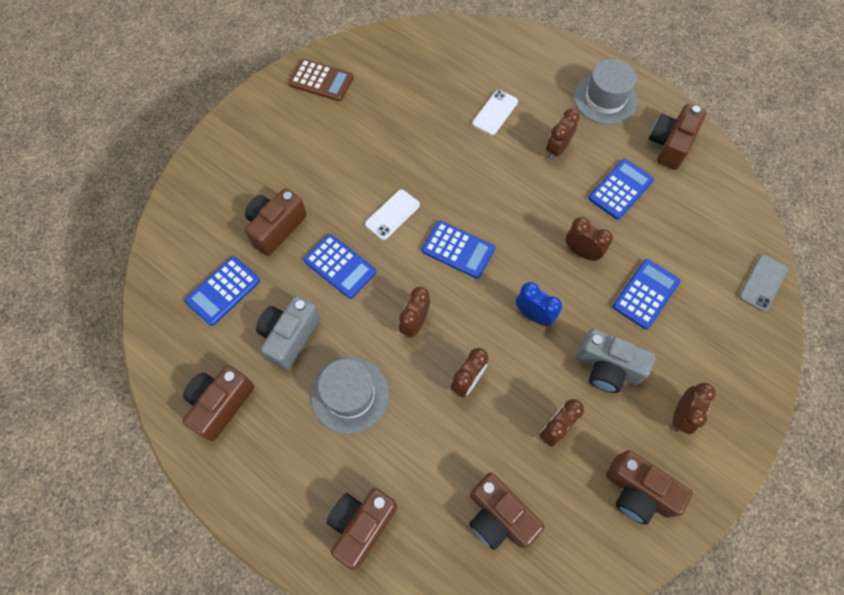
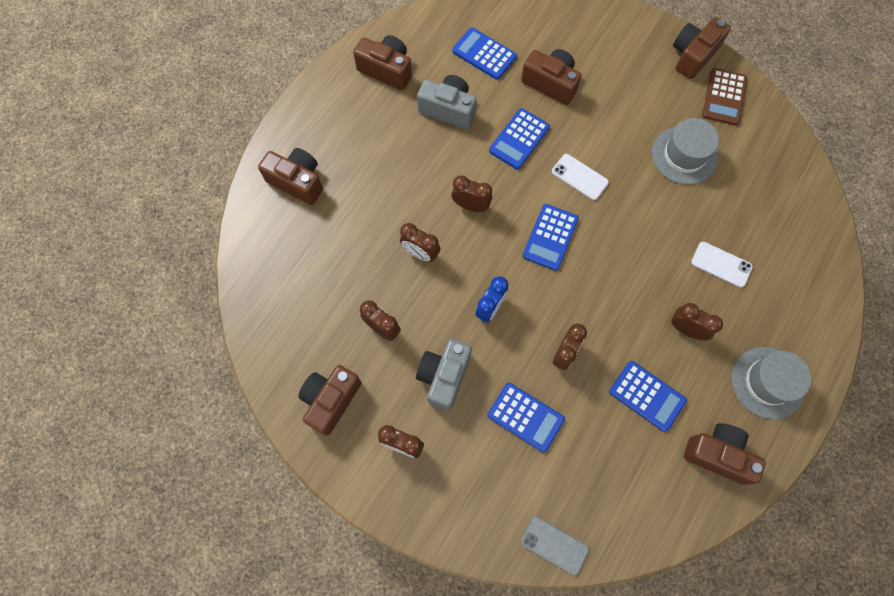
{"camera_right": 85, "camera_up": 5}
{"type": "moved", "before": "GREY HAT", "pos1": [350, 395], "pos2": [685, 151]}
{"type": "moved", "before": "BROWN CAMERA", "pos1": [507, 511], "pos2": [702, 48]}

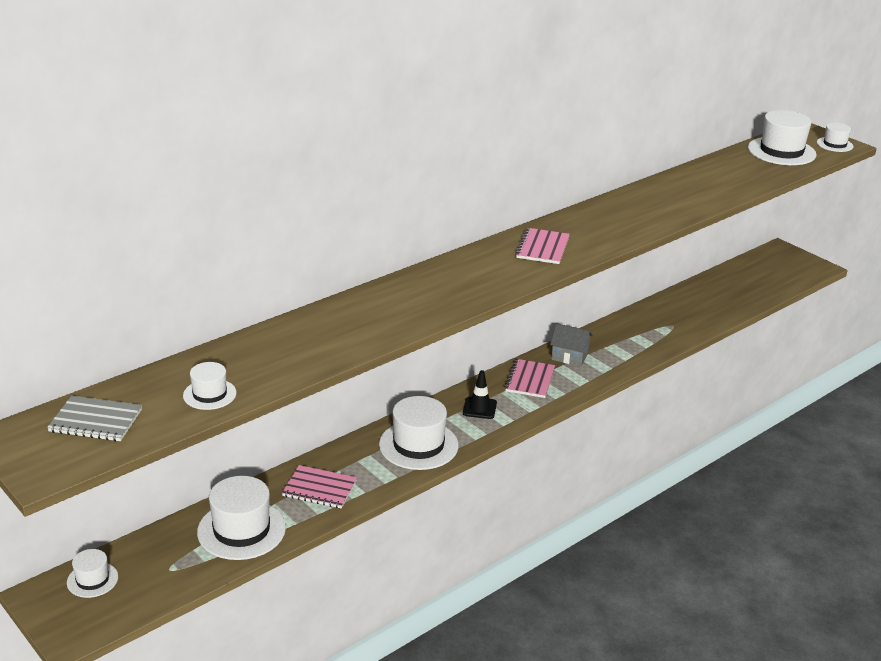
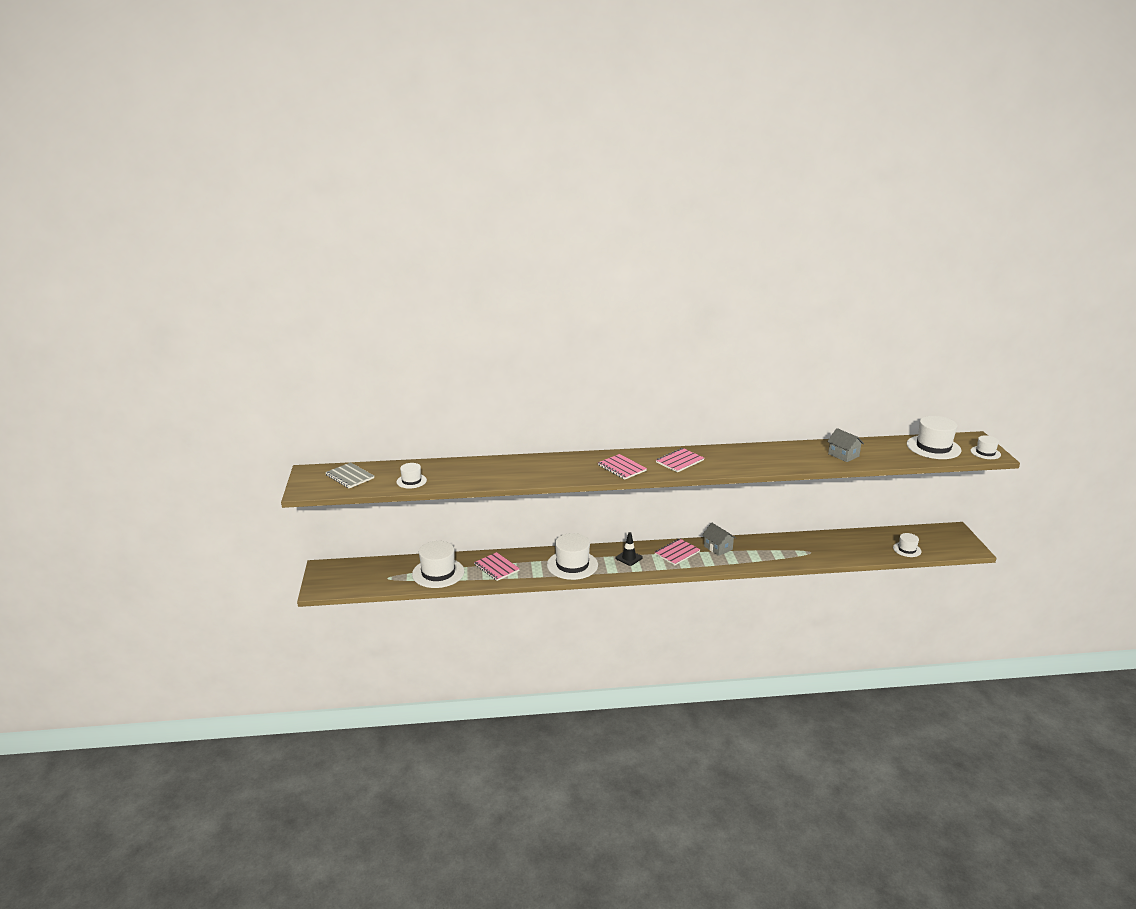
{"camera_right": 35, "camera_up": -5}
{"type": "added", "after": "PINK NOTEBOOK", "pos2": [622, 466]}
{"type": "added", "after": "GREY HOUSE", "pos2": [845, 445]}
{"type": "moved", "before": "WHITE HAT", "pos1": [92, 573], "pos2": [907, 545]}

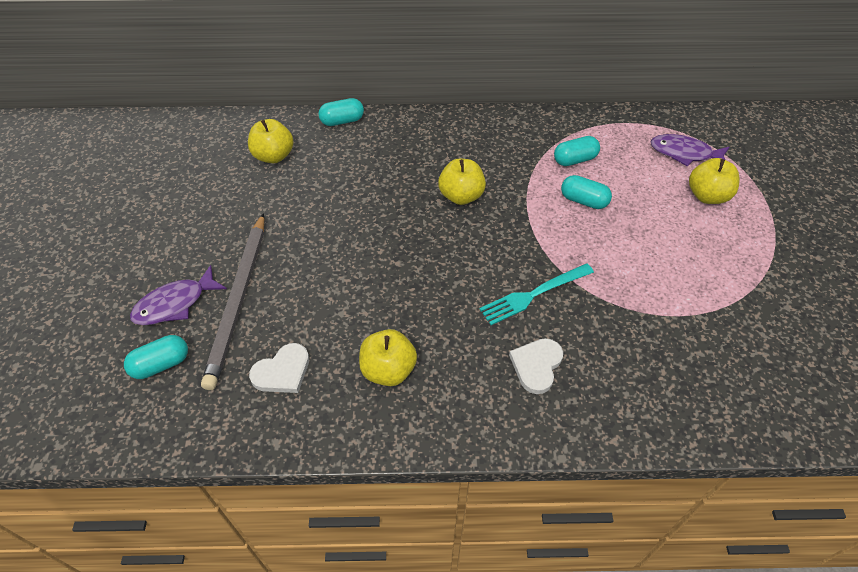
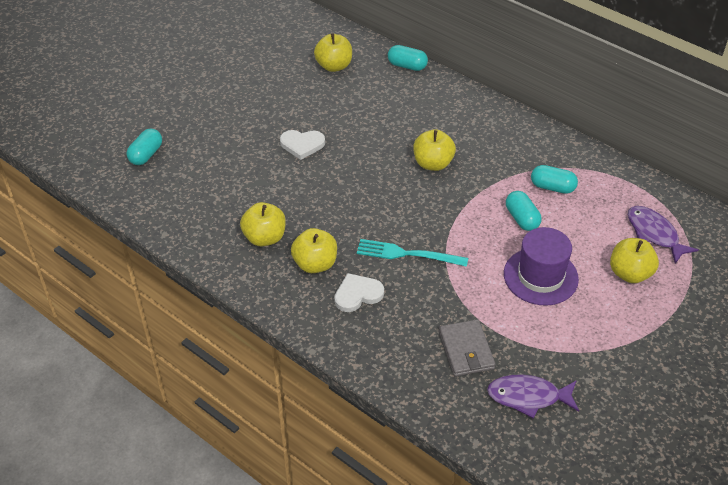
{"camera_right": 40, "camera_up": -5}
{"type": "turned", "before": "TURQUOISE CAPSULE", "pos1": [156, 357], "pos2": [144, 146], "turn": -75}
{"type": "moved", "before": "WHITE HEART", "pos1": [279, 368], "pos2": [302, 145]}
{"type": "added", "after": "YELLOW APPLE", "pos2": [314, 250]}
{"type": "added", "after": "GREY WALLET", "pos2": [467, 347]}
{"type": "moved", "before": "PURPLE FISH", "pos1": [178, 295], "pos2": [533, 397]}
{"type": "added", "after": "PURPLE HAT", "pos2": [541, 266]}
{"type": "removed", "before": "GREY PENCIL", "pos1": [232, 301]}

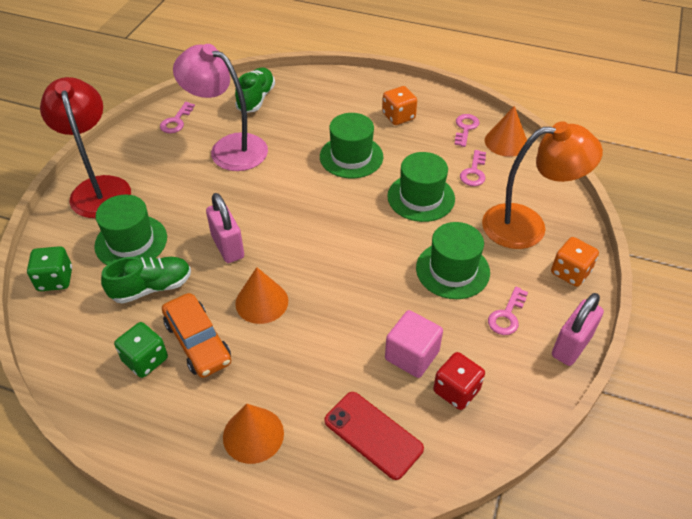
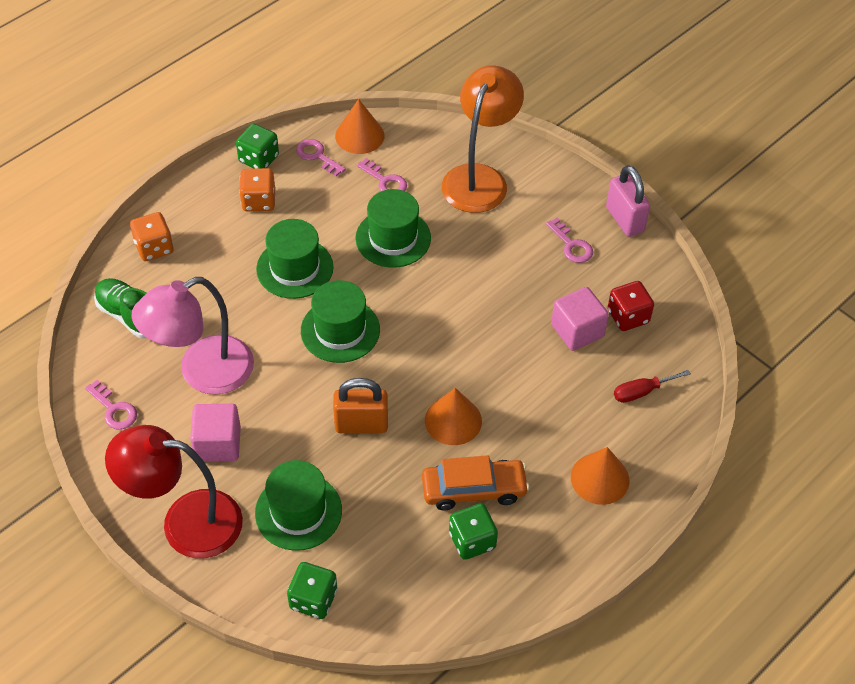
{"camera_right": -65, "camera_up": 5}
{"type": "moved", "before": "ORANGE DICE", "pos1": [575, 262], "pos2": [151, 236]}
{"type": "added", "after": "PINK CUBE", "pos2": [215, 433]}
{"type": "added", "after": "GREEN DICE", "pos2": [257, 146]}
{"type": "moved", "before": "GREEN HAT", "pos1": [453, 260], "pos2": [340, 321]}
{"type": "recoloured", "before": "PINK PADLOCK", "after": "ORANGE PADLOCK", "pos1": [225, 228], "pos2": [360, 405]}
{"type": "replaced", "before": "RED PHONE", "after": "RED SCREWDRIVER", "pos1": [374, 436], "pos2": [652, 386]}
{"type": "removed", "before": "GREEN SHOE", "pos1": [146, 280]}

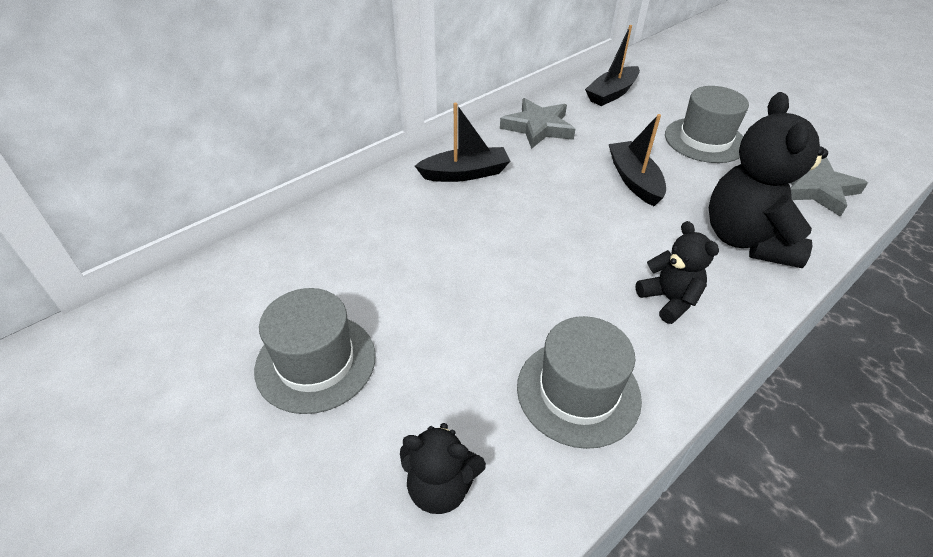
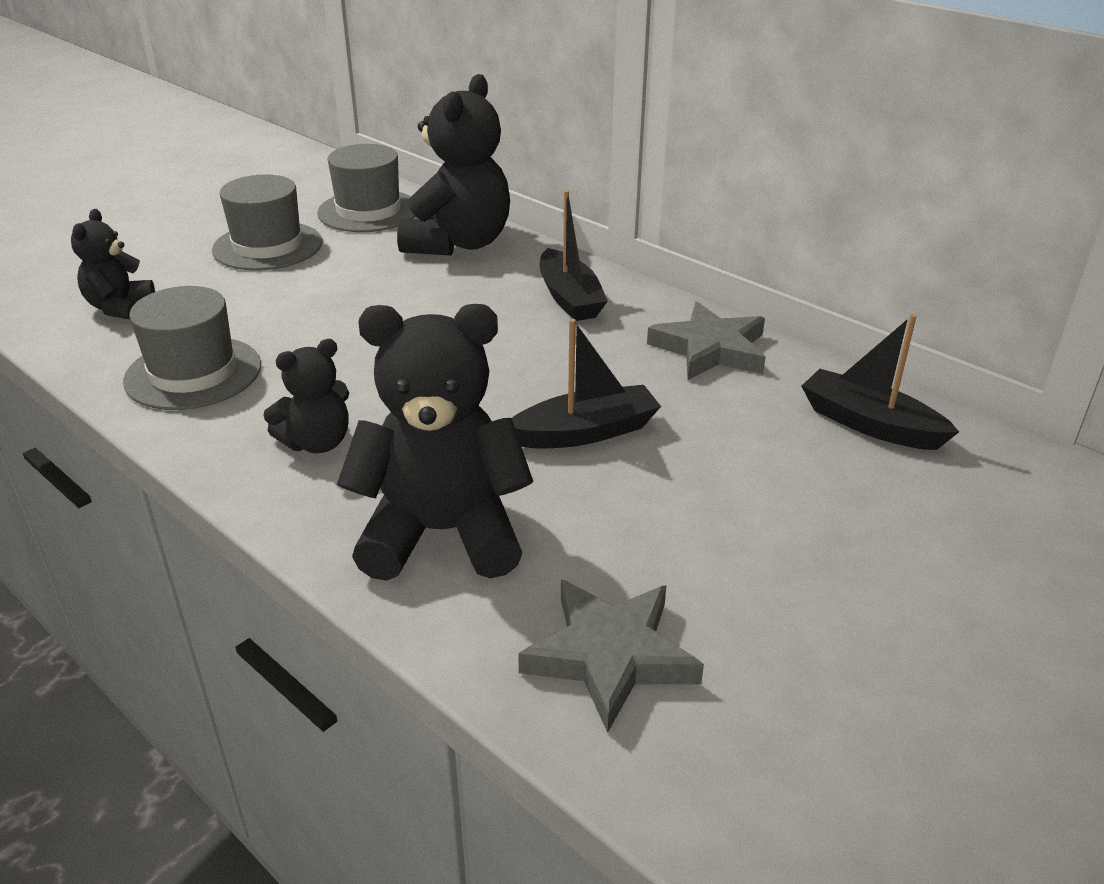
{"camera_right": 85, "camera_up": -10}
{"type": "moved", "before": "GREY HAT", "pos1": [707, 124], "pos2": [366, 188]}
{"type": "added", "after": "BLACK TEDDY BEAR", "pos2": [453, 165]}

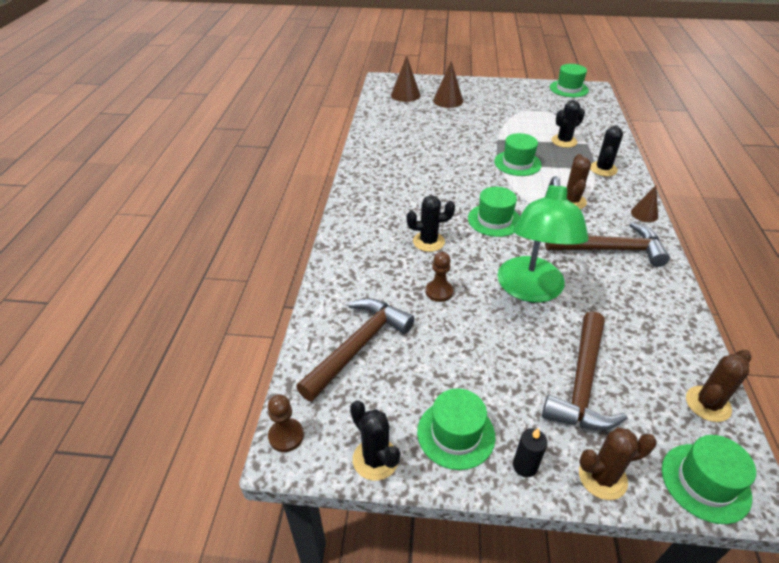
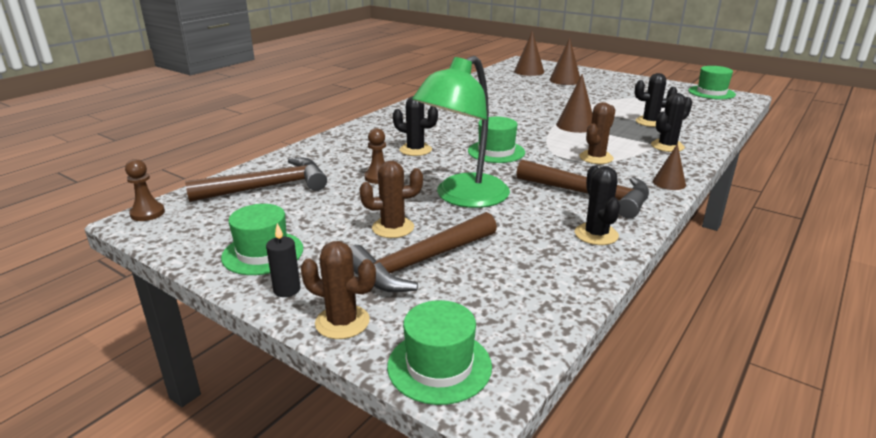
{"camera_right": 30, "camera_up": -15}
{"type": "moved", "before": "BROWN CACTUS", "pos1": [718, 386], "pos2": [391, 199]}
{"type": "replaced", "before": "GREEN HAT", "after": "BROWN CONE", "pos1": [518, 154], "pos2": [574, 103]}
{"type": "moved", "before": "BLACK CACTUS", "pos1": [375, 440], "pos2": [597, 205]}

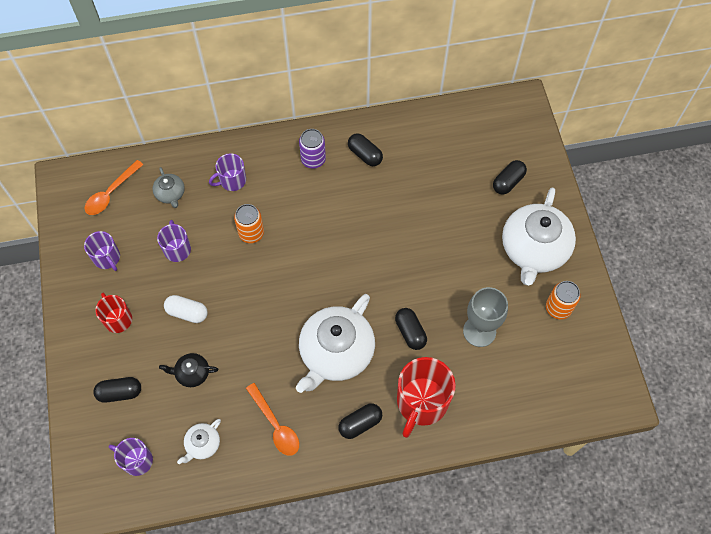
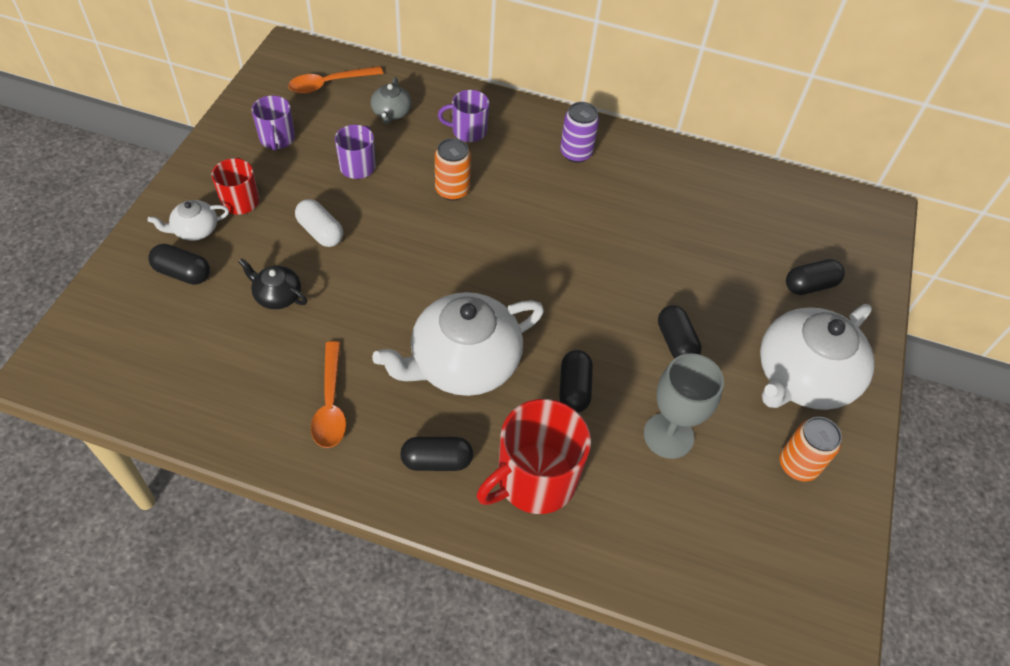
{"camera_right": 25, "camera_up": -10}
{"type": "moved", "before": "WHITE TEAPOT", "pos1": [199, 441], "pos2": [188, 220]}
{"type": "moved", "before": "BLACK CAPSULE", "pos1": [365, 149], "pos2": [680, 332]}
{"type": "removed", "before": "PURPLE MUG", "pos1": [130, 457]}

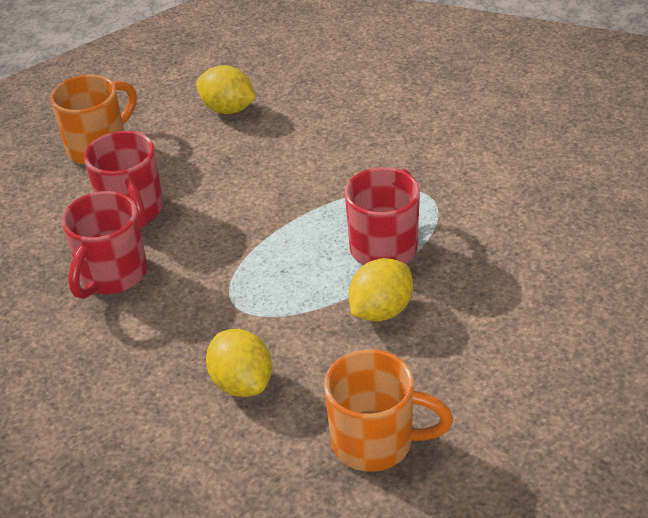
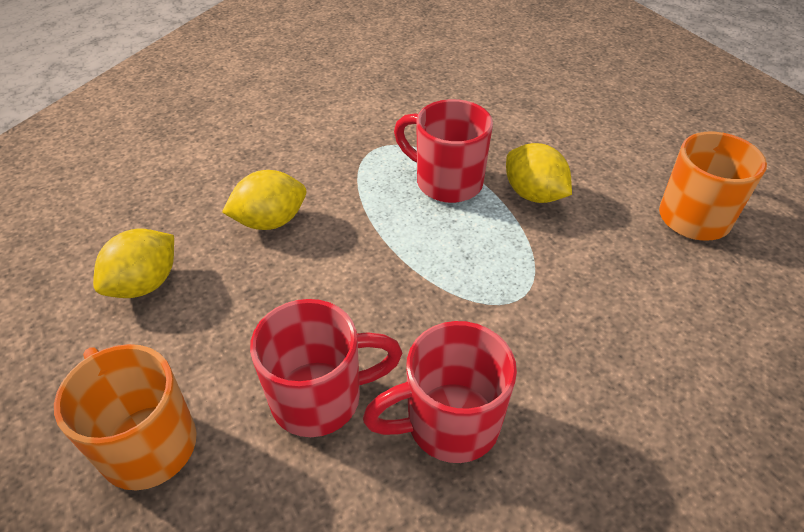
{"camera_right": -85, "camera_up": 5}
{"type": "moved", "before": "YELLOW LEMON", "pos1": [239, 363], "pos2": [264, 200]}
{"type": "turned", "before": "RED MUG", "pos1": [104, 245], "pos2": [440, 392], "turn": 135}

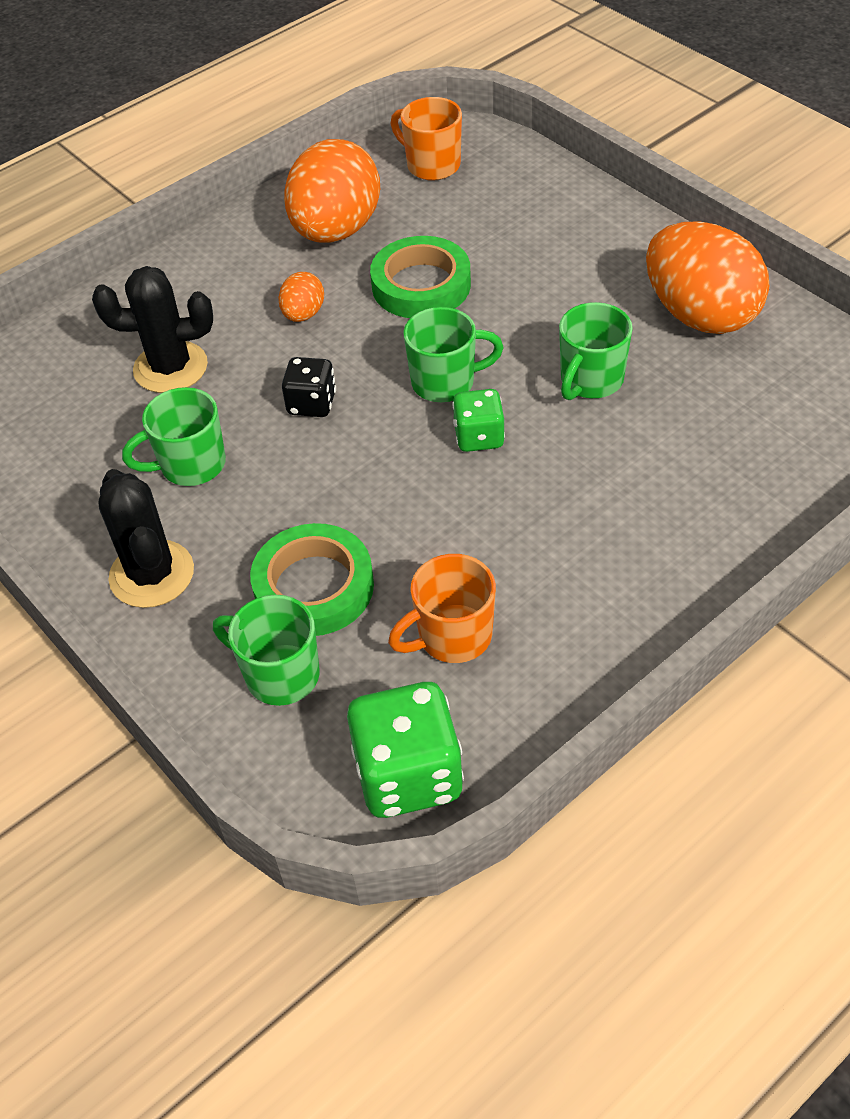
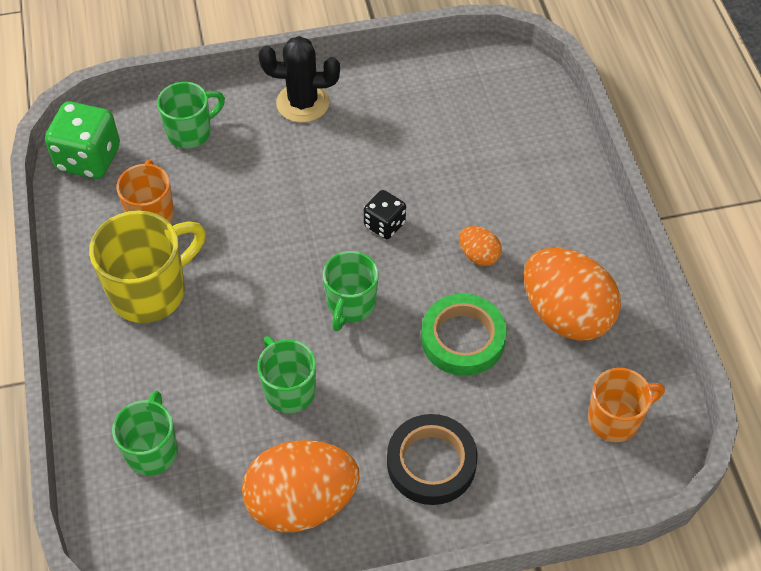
{"camera_right": 115, "camera_up": 5}
{"type": "added", "after": "YELLOW MUG", "pos2": [147, 266]}
{"type": "moved", "before": "GREEN MUG", "pos1": [174, 436], "pos2": [145, 433]}
{"type": "added", "after": "BLACK TAPE", "pos2": [432, 459]}
{"type": "removed", "before": "BLACK CACTUS", "pos1": [152, 329]}
{"type": "removed", "before": "GREEN TAPE", "pos1": [312, 579]}
{"type": "removed", "before": "GREEN DICE", "pos1": [478, 420]}

